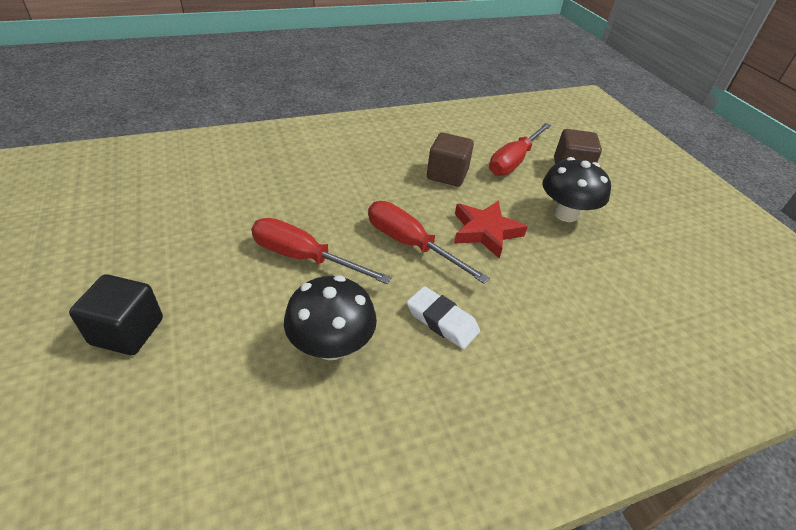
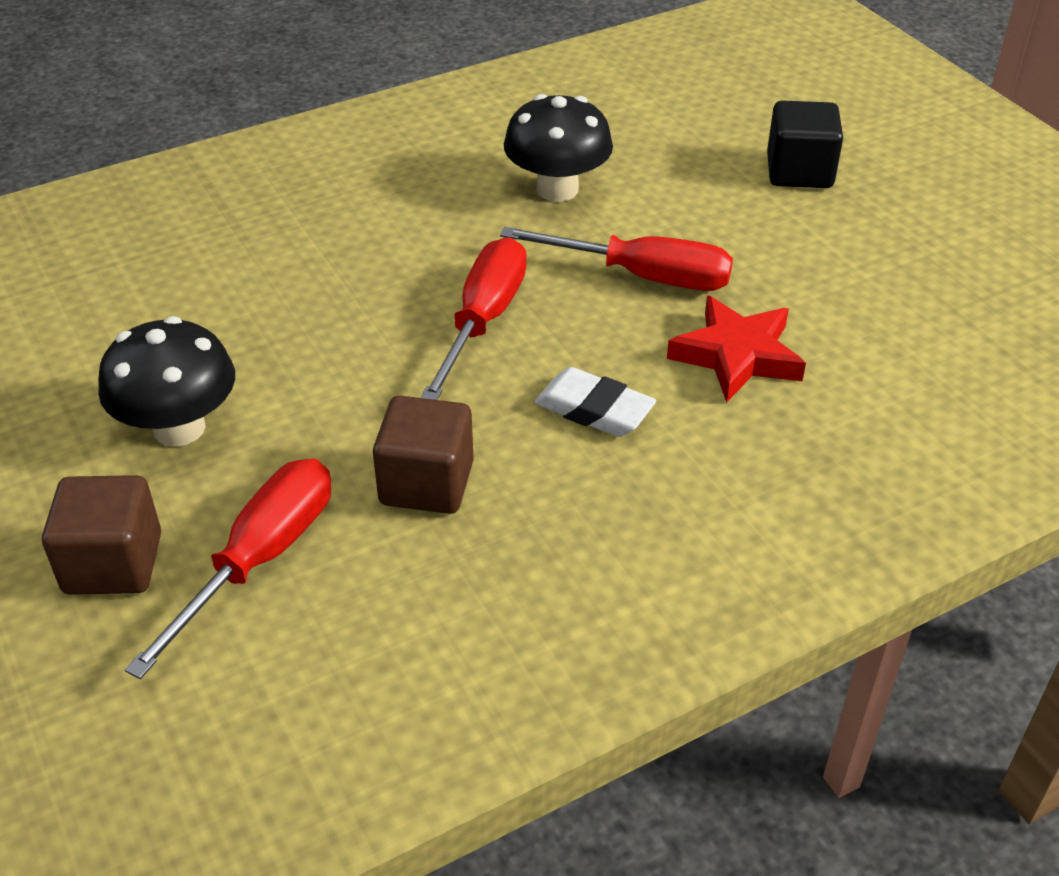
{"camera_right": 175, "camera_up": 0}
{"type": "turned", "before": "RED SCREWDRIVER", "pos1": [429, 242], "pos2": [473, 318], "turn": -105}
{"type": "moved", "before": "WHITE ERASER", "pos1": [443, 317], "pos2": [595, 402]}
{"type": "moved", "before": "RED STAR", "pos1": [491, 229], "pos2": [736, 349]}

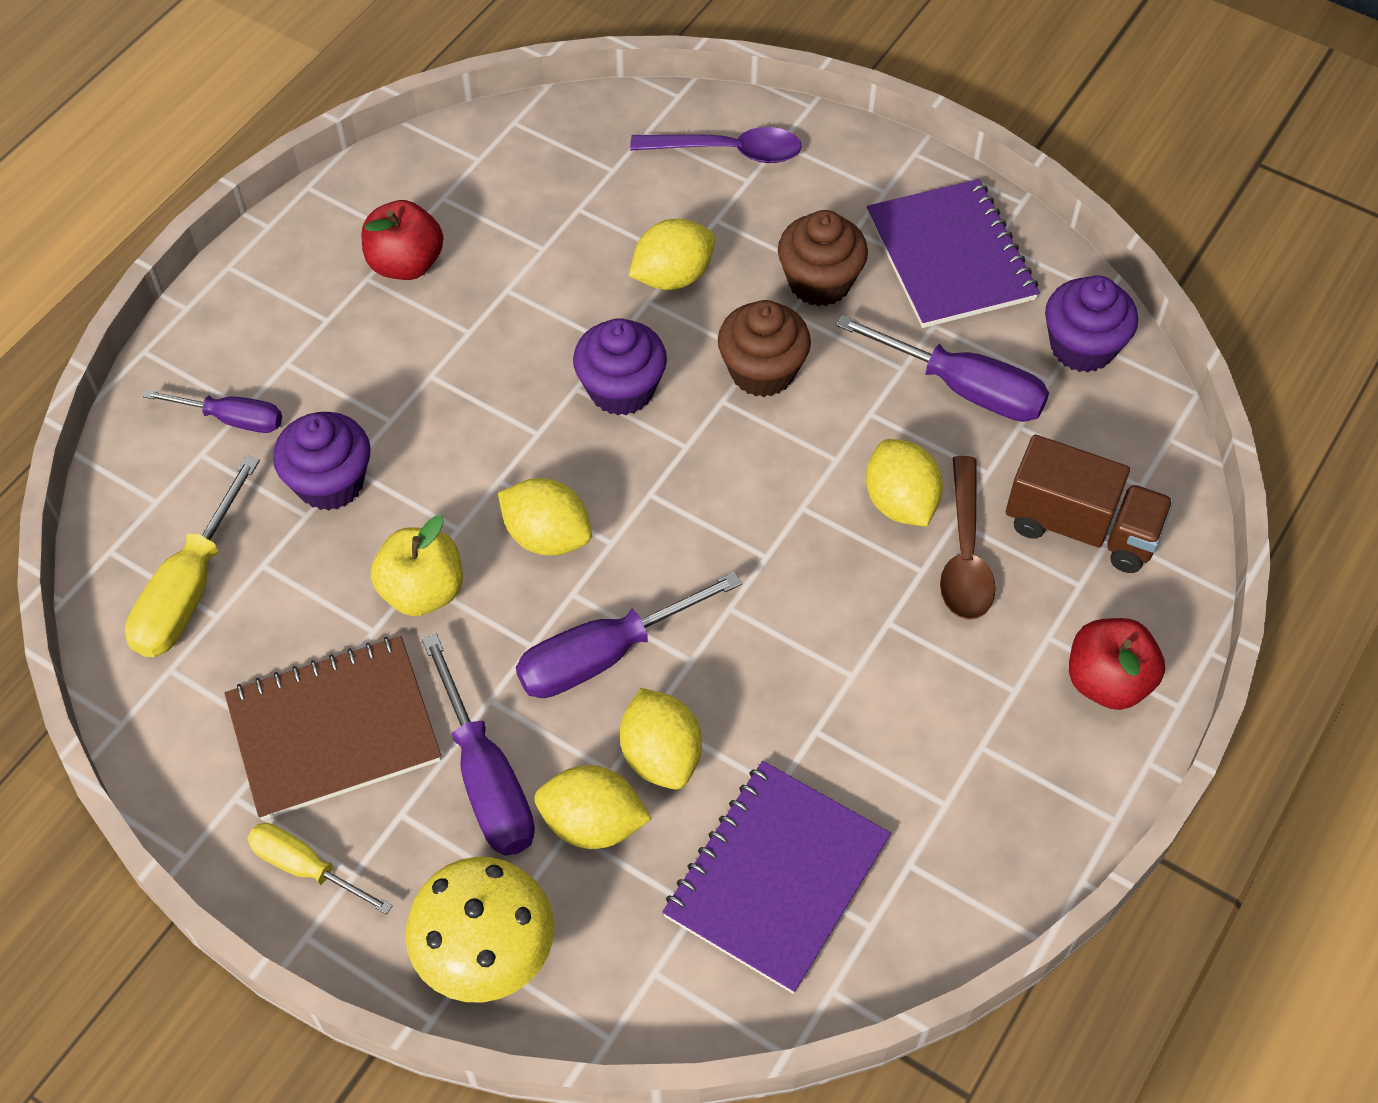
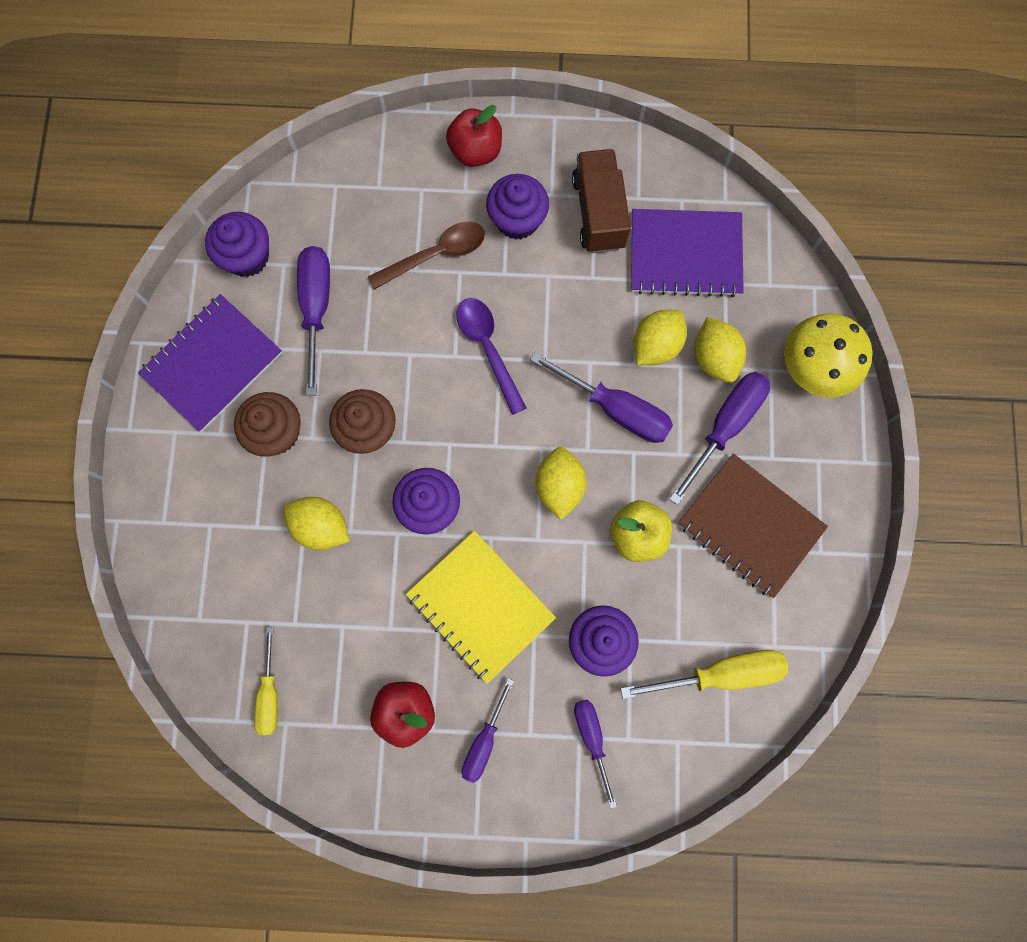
{"camera_right": -120, "camera_up": 20}
{"type": "moved", "before": "YELLOW SCREWDRIVER", "pos1": [320, 869], "pos2": [266, 681]}
{"type": "added", "after": "YELLOW NOTEBOOK", "pos2": [481, 607]}
{"type": "moved", "before": "PURPLE SPOON", "pos1": [716, 145], "pos2": [491, 356]}
{"type": "added", "after": "PURPLE SCREWDRIVER", "pos2": [488, 730]}
{"type": "added", "after": "PURPLE CUPCAKE", "pos2": [517, 207]}
{"type": "moved", "before": "BROWN TRUCK", "pos1": [1090, 504], "pos2": [601, 201]}
{"type": "removed", "before": "YELLOW LEMON", "pos1": [904, 483]}

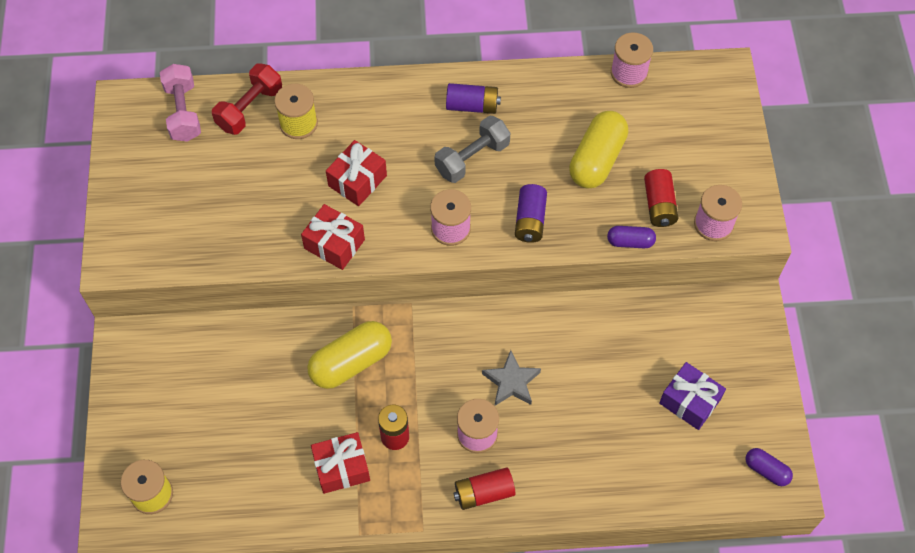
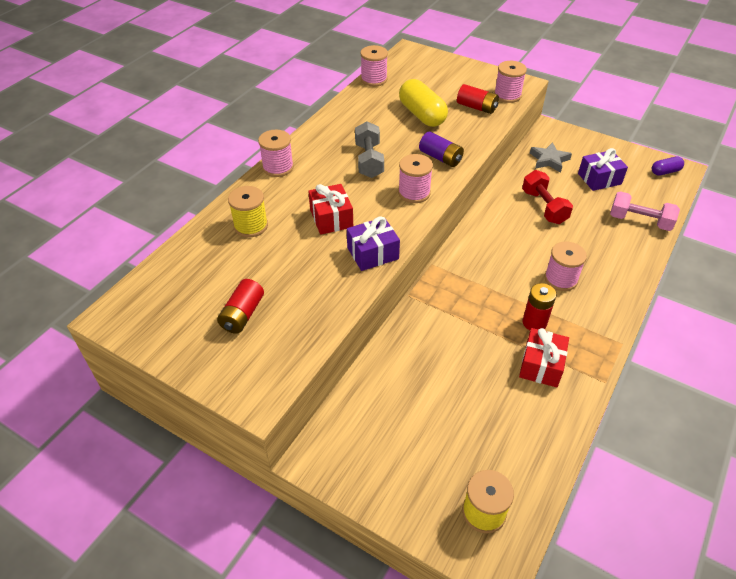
{"camera_right": -55, "camera_up": -15}
{"type": "moved", "before": "RED BATTERY", "pos1": [484, 488], "pos2": [240, 306]}
{"type": "added", "after": "PINK SPOOL", "pos2": [276, 153]}
{"type": "recoloured", "before": "RED GIFT", "after": "PURPLE GIFT", "pos1": [333, 237], "pos2": [373, 243]}
{"type": "moved", "before": "RED DUMBBELL", "pos1": [247, 99], "pos2": [547, 197]}
{"type": "moved", "before": "GREY STAR", "pos1": [511, 378], "pos2": [551, 157]}
{"type": "moved", "before": "PINK DUMBBELL", "pos1": [180, 103], "pos2": [645, 211]}
{"type": "removed", "before": "YELLOW CAPSULE", "pos1": [349, 355]}
{"type": "removed", "before": "PURPLE BATTERY", "pos1": [473, 98]}
{"type": "removed", "before": "PURPLE CAPSULE", "pos1": [631, 237]}

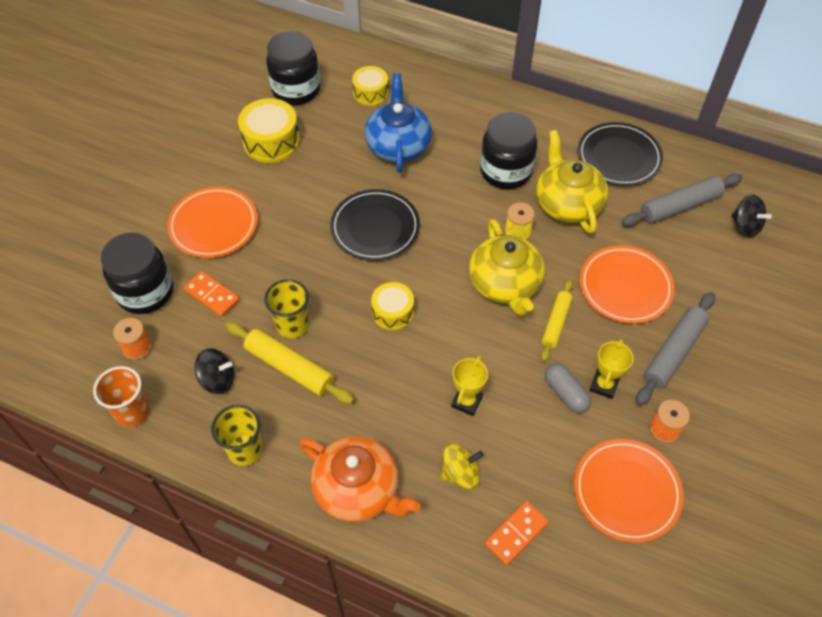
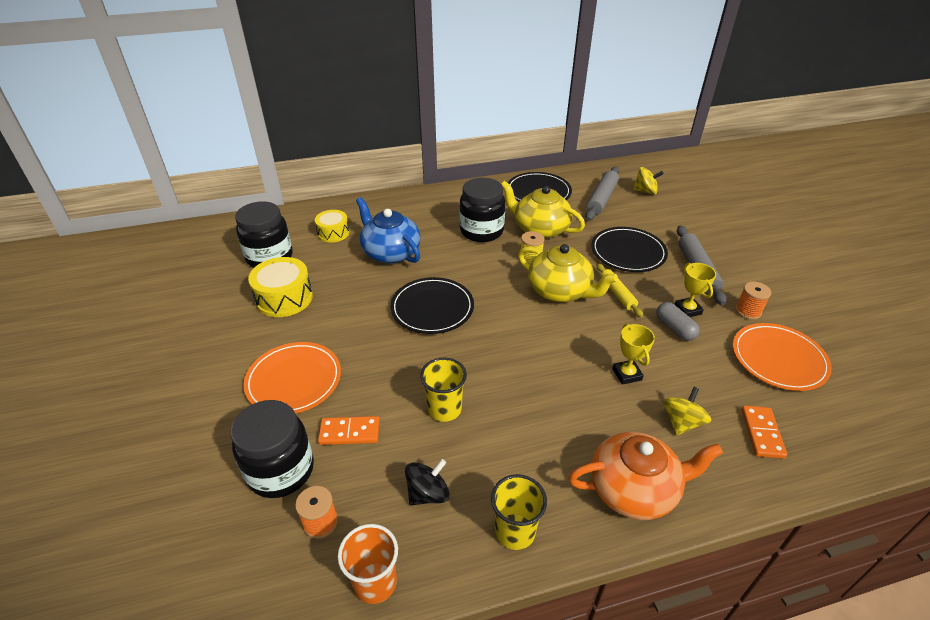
{"camera_right": -40, "camera_up": -15}
{"type": "recoloured", "before": "ORANGE PLATE", "after": "BLACK PLATE", "pos1": [627, 284], "pos2": [629, 249]}
{"type": "recoloured", "before": "BLACK SPINNING TOP", "after": "YELLOW SPINNING TOP", "pos1": [752, 216], "pos2": [648, 181]}
{"type": "turned", "before": "GREY CAPSULE", "pos1": [568, 388], "pos2": [678, 321], "turn": 45}
{"type": "removed", "before": "YELLOW ROLLING PIN", "pos1": [289, 363]}
{"type": "removed", "before": "YELLOW DRUM", "pos1": [392, 306]}

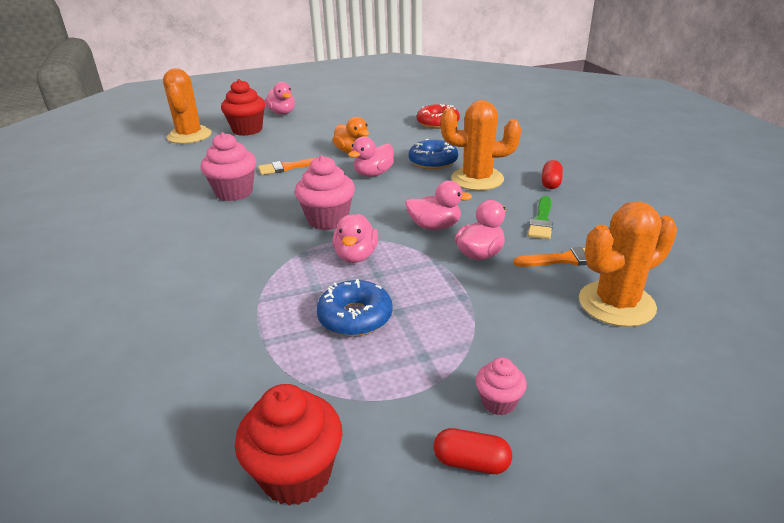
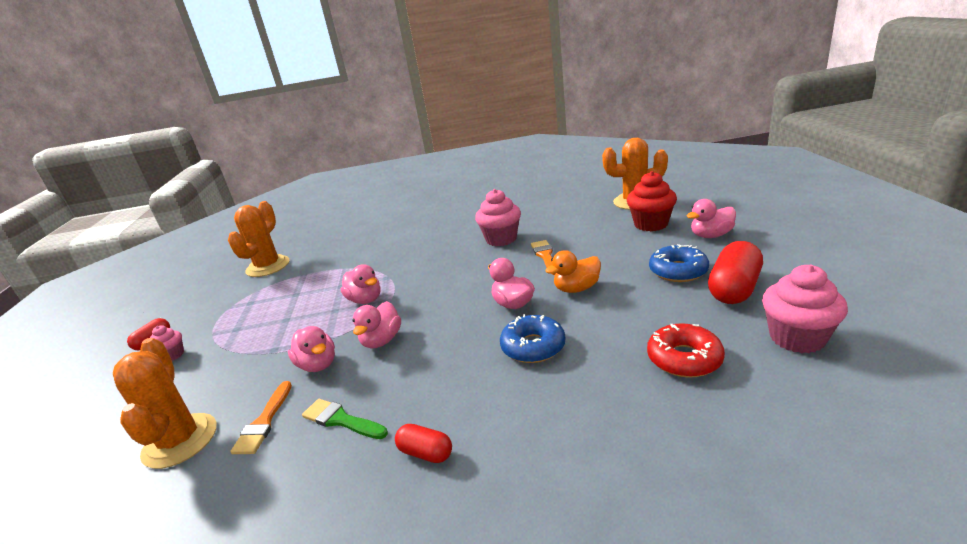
{"camera_right": 105, "camera_up": -5}
{"type": "moved", "before": "ORANGE CACTUS", "pos1": [481, 145], "pos2": [258, 239]}
{"type": "turned", "before": "PINK DUCK", "pos1": [355, 238], "pos2": [360, 284], "turn": -150}
{"type": "moved", "before": "BLUE DONUT", "pos1": [355, 307], "pos2": [679, 263]}
{"type": "added", "after": "RED CAPSULE", "pos2": [735, 272]}
{"type": "moved", "before": "PINK CUPCAKE", "pos1": [325, 192], "pos2": [805, 308]}
{"type": "removed", "before": "RED CUPCAKE", "pos1": [288, 445]}

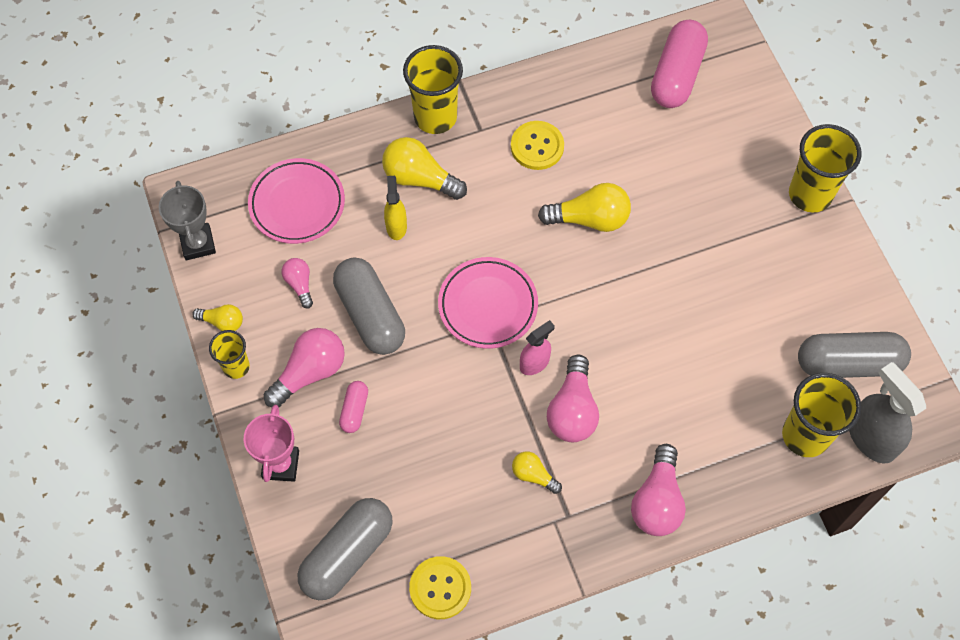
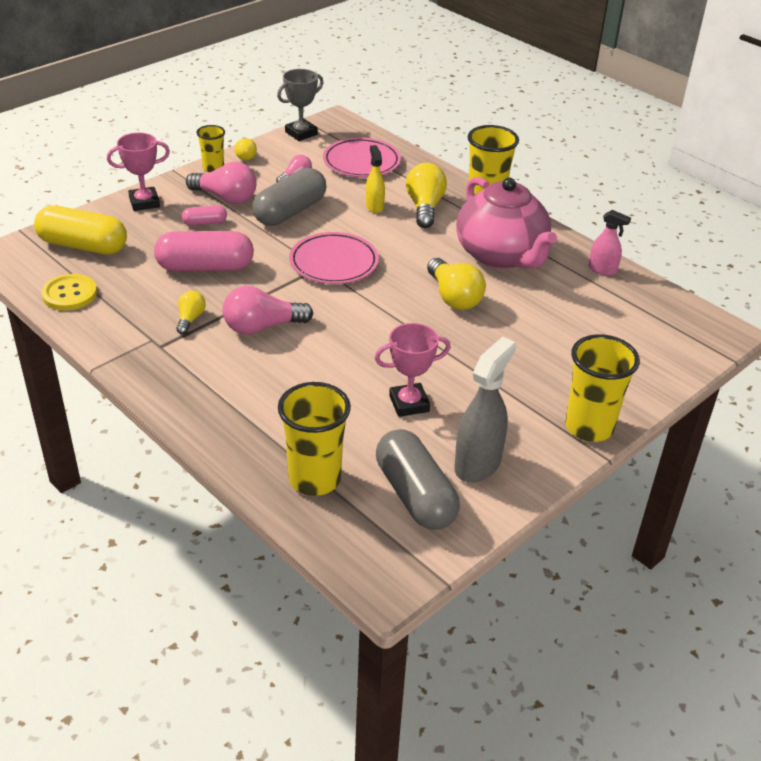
{"camera_right": 65, "camera_up": -25}
{"type": "recoloured", "before": "GREY CAPSULE", "after": "YELLOW CAPSULE", "pos1": [345, 549], "pos2": [80, 230]}
{"type": "moved", "before": "PINK CAPSULE", "pos1": [679, 64], "pos2": [204, 251]}
{"type": "turned", "before": "YELLOW SPRAY BOTTLE", "pos1": [395, 208], "pos2": [375, 179], "turn": -75}
{"type": "added", "after": "PINK TROPHY", "pos2": [413, 370]}
{"type": "moved", "before": "GREY SPRAY BOTTLE", "pos1": [887, 413], "pos2": [485, 410]}
{"type": "replaced", "before": "YELLOW BUTTON", "after": "PINK TEAPOT", "pos1": [537, 145], "pos2": [506, 223]}
{"type": "moved", "before": "PINK SPRAY BOTTLE", "pos1": [537, 347], "pos2": [610, 243]}
{"type": "removed", "before": "PINK LIGHT BULB", "pos1": [658, 490]}

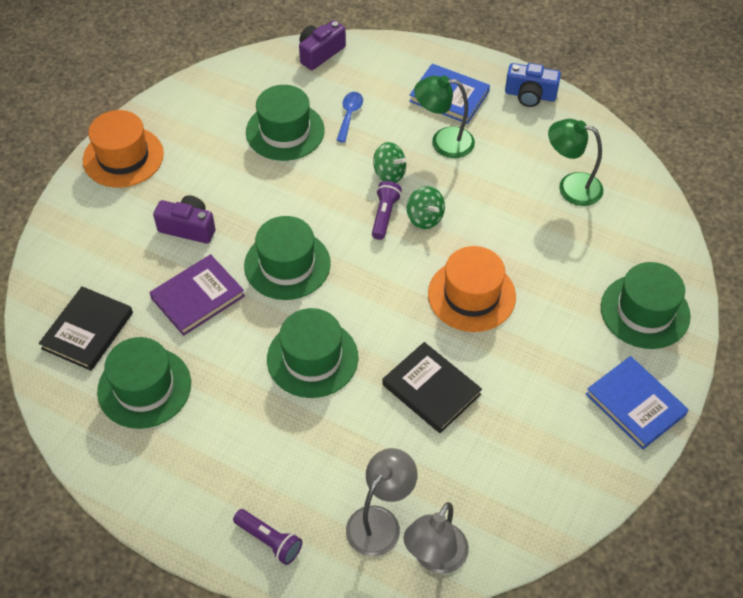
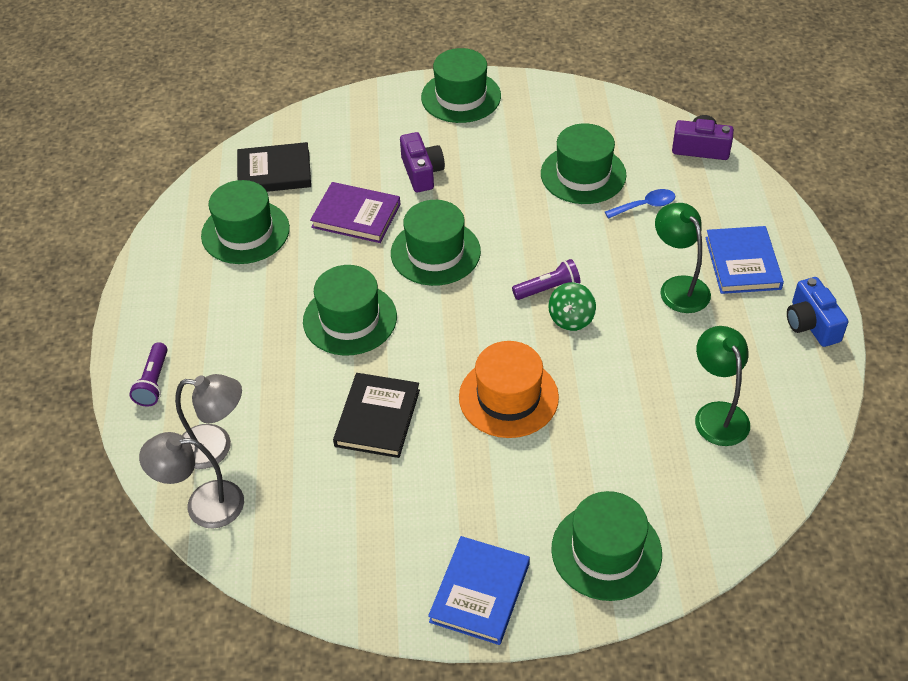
{"camera_right": 60, "camera_up": -5}
{"type": "recoloured", "before": "ORANGE HAT", "after": "GREEN HAT", "pos1": [123, 149], "pos2": [461, 85]}
{"type": "removed", "before": "GREEN SPINNING TOP", "pos1": [389, 162]}

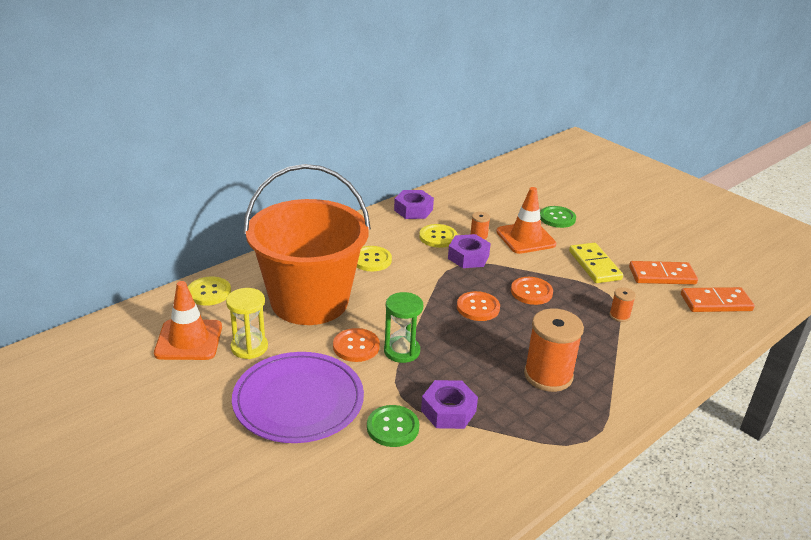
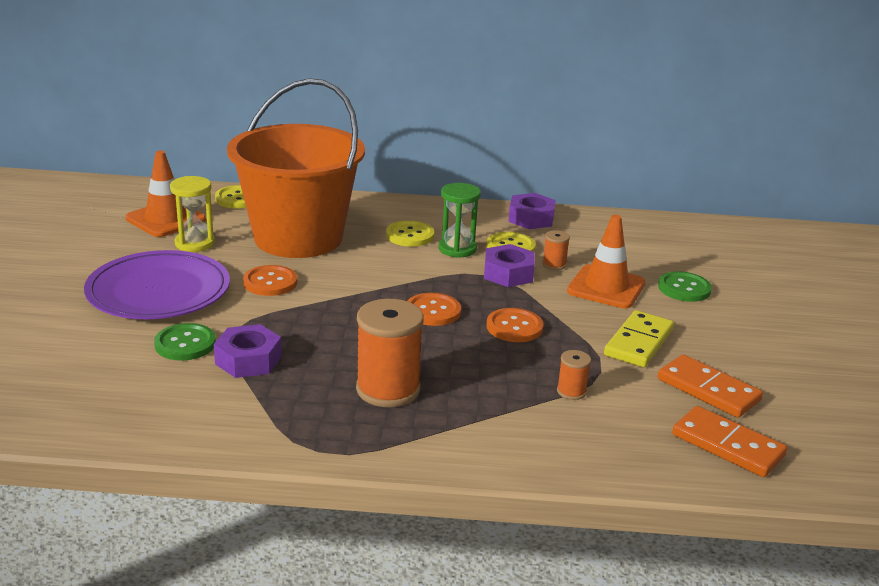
{"camera_right": 45, "camera_up": -5}
{"type": "moved", "before": "GREEN HOURGLASS", "pos1": [403, 327], "pos2": [459, 220]}

